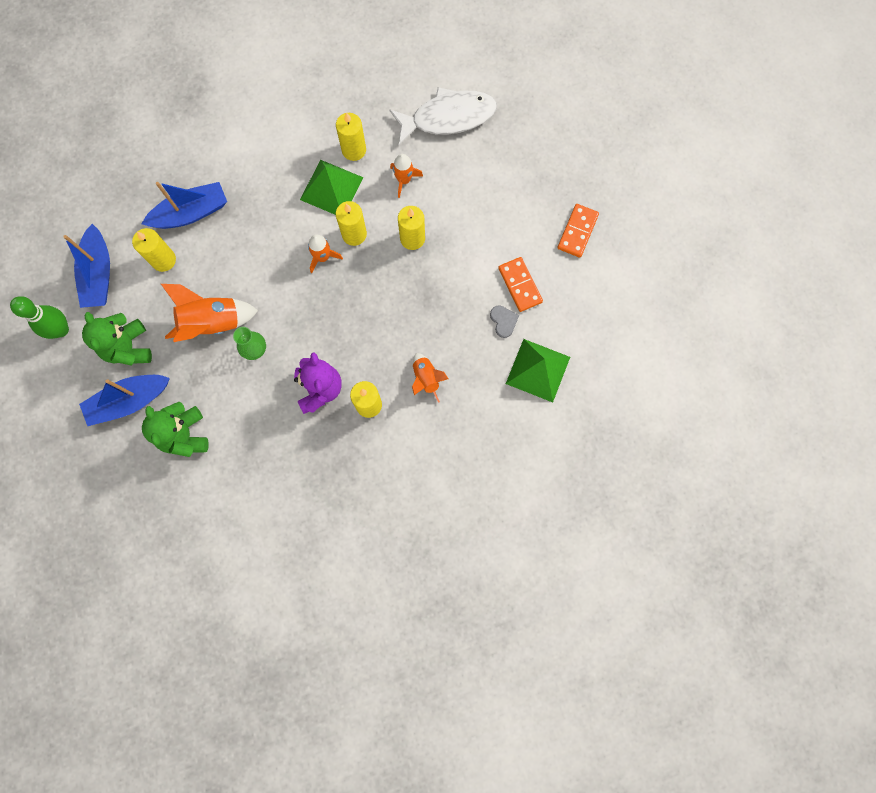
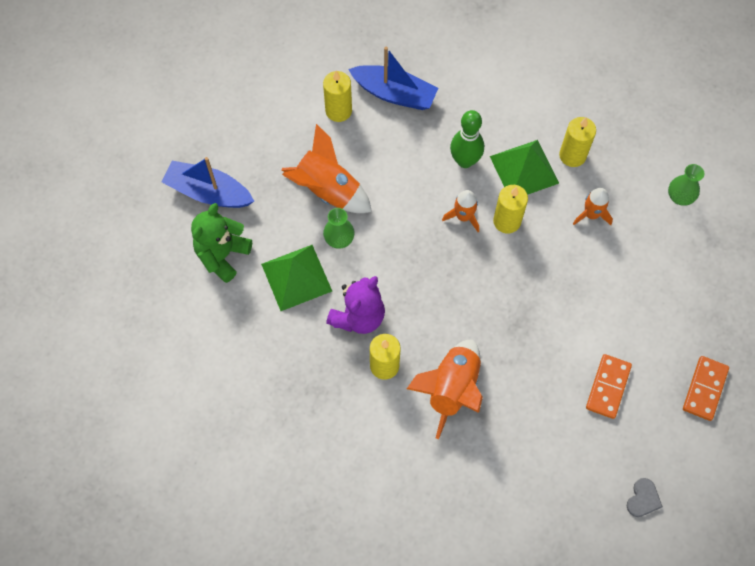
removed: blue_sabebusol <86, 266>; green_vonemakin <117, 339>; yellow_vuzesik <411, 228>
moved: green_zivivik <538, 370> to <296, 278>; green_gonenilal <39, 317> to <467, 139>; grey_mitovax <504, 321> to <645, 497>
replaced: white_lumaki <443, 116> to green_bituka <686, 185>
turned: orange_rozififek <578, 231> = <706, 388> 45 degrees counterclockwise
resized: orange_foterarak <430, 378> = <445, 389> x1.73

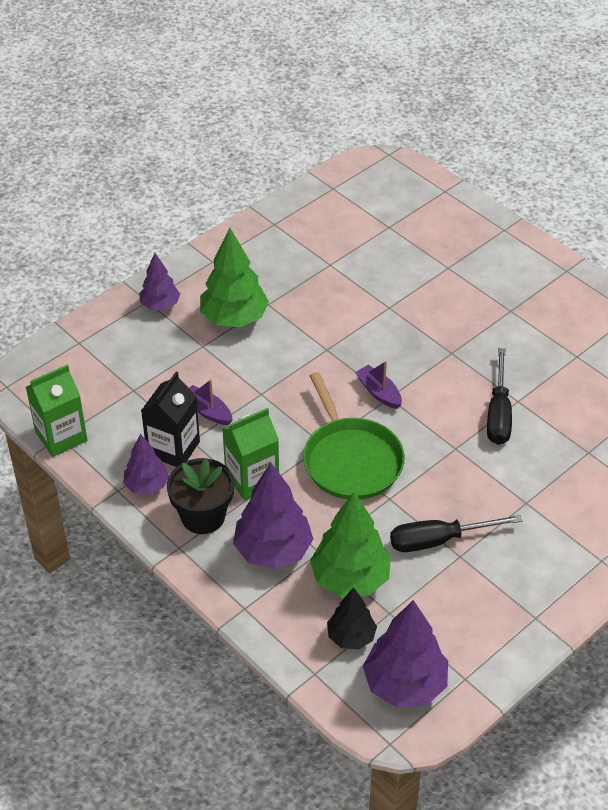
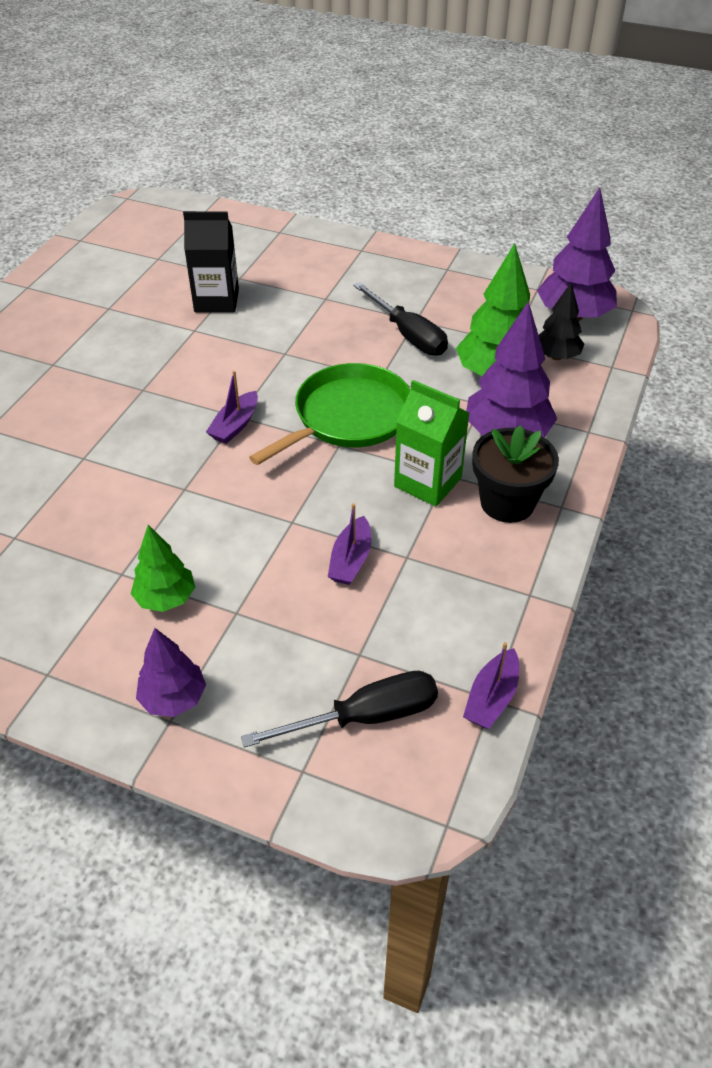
removed: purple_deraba <146, 464>
moved: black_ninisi <170, 419> to <211, 262>; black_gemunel <499, 396> to <339, 709>
replaced: green_ninisi <57, 411> to purple_sabebusol <491, 685>
resized: green_deraba <234, 277> = <163, 568> x0.60

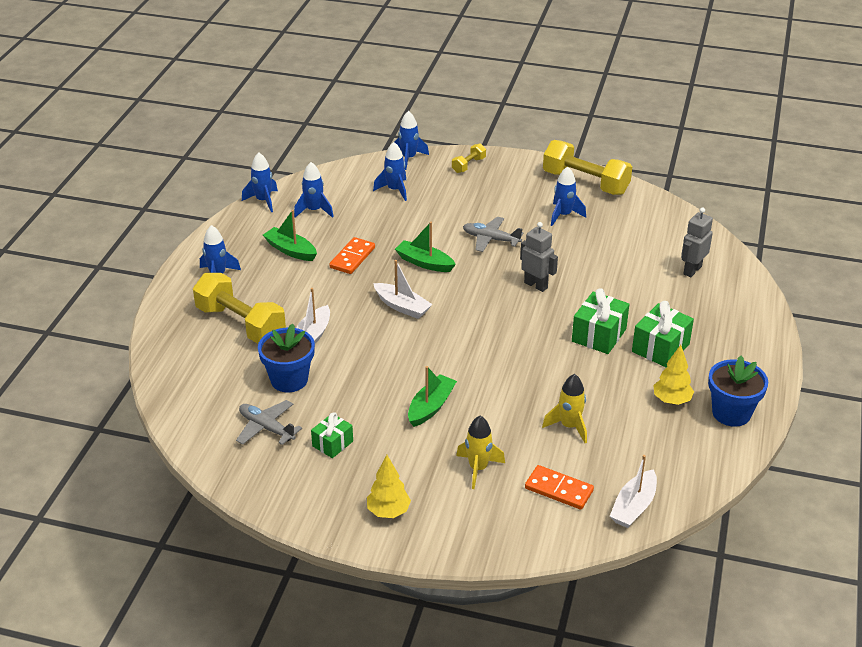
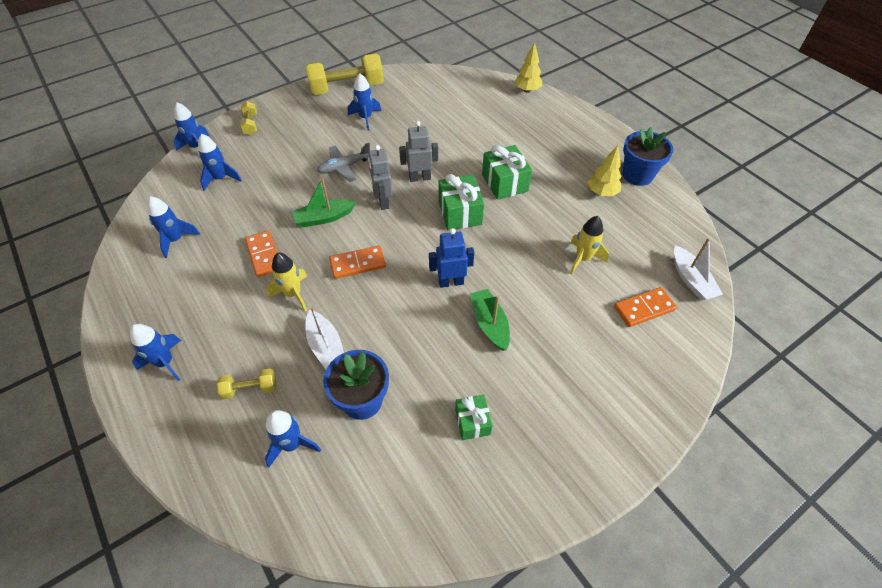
removed: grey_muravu <269, 422>; green_sabebusol <290, 235>
added: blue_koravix <451, 258>
moved: blue_foterarak <260, 182> to <293, 439>; yellow_foterarak <480, 452> to <286, 281>; grey_koravix <697, 242> to <380, 177>; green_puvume <663, 334> to <461, 202>; yellow_deraba <389, 486> to <528, 67>
replaced: white_sabebusol <403, 289> to orange_rozififek <357, 262>
resized: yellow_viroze <239, 308> = <246, 384> x0.47

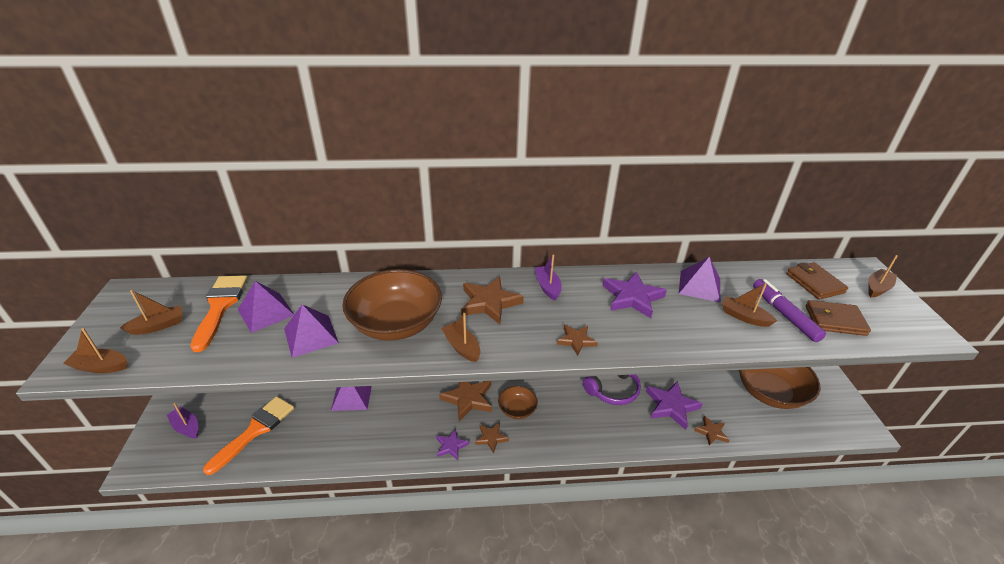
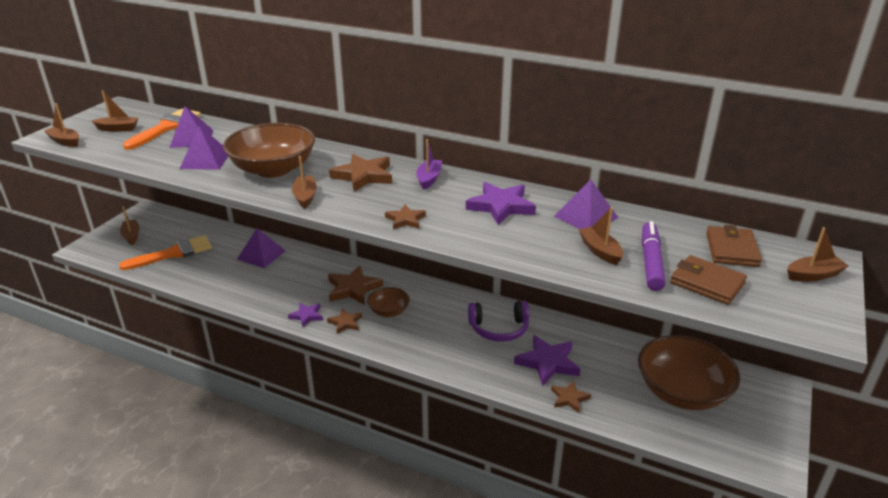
recoloured: purple_sabebusol <182, 421> to brown_sabebusol <130, 225>

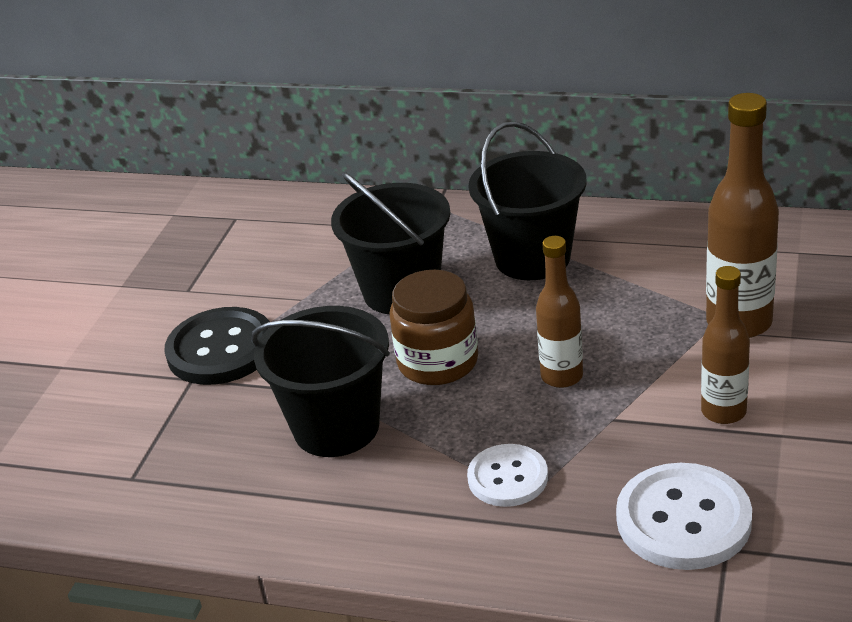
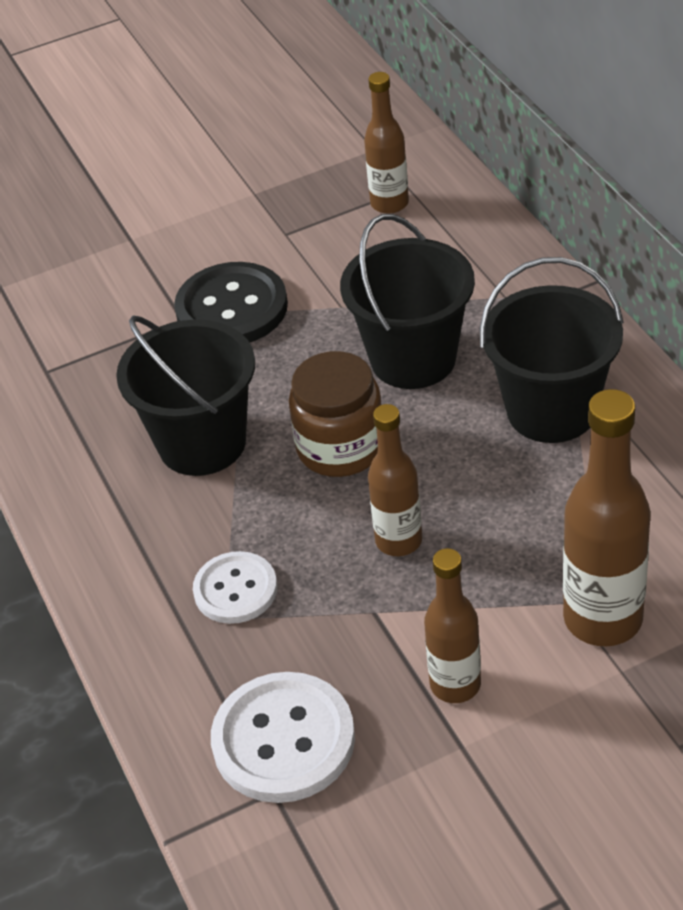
added: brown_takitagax <386, 143>

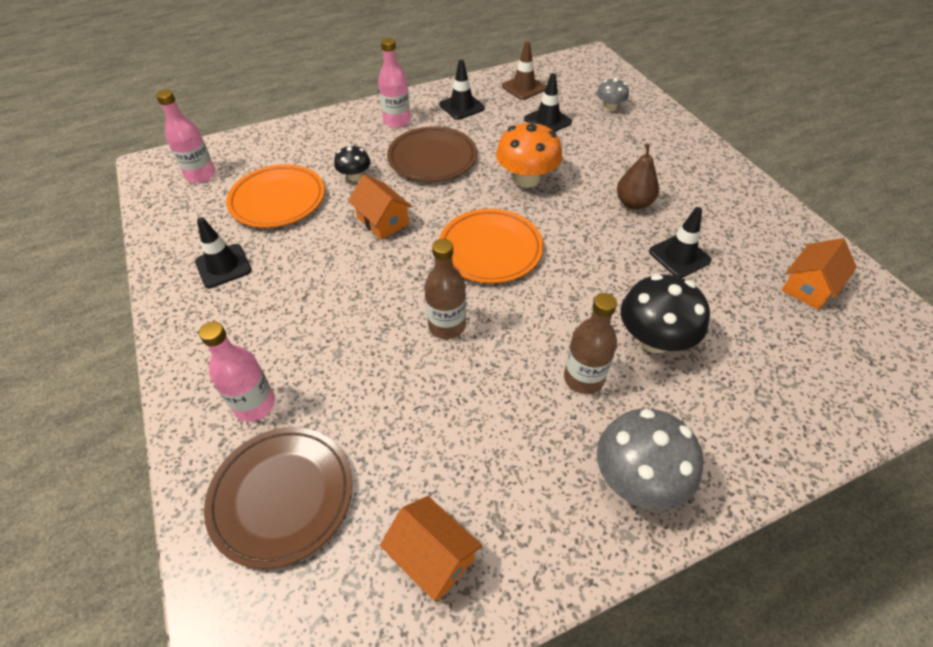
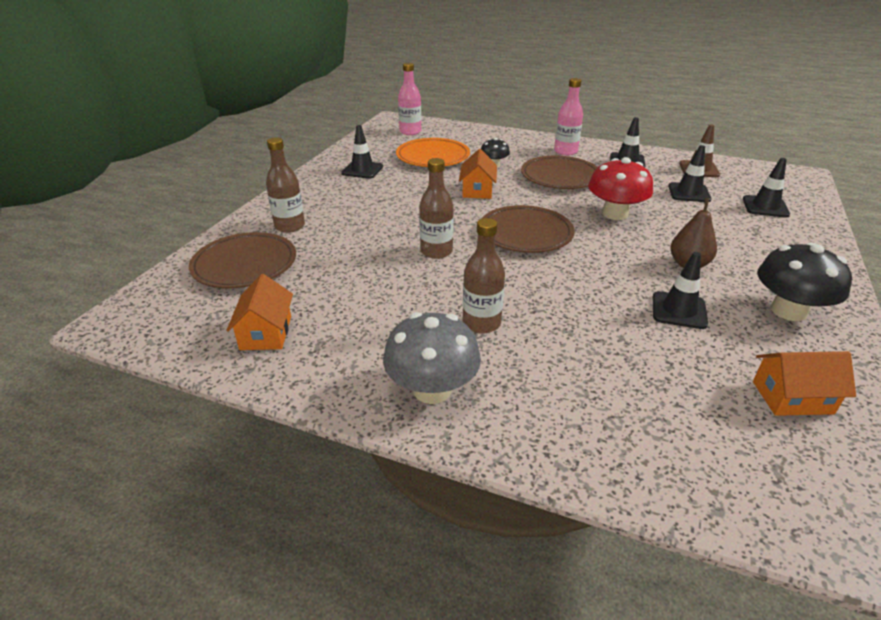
moved: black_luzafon <665, 313> to <804, 282>
replaced: grey_luzafon <613, 94> to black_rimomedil <766, 188>
recoloured: pink_takitagax <237, 371> to brown_takitagax <285, 185>; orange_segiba <491, 246> to brown_segiba <528, 229>; orange_luzafon <529, 154> to red_luzafon <620, 188>

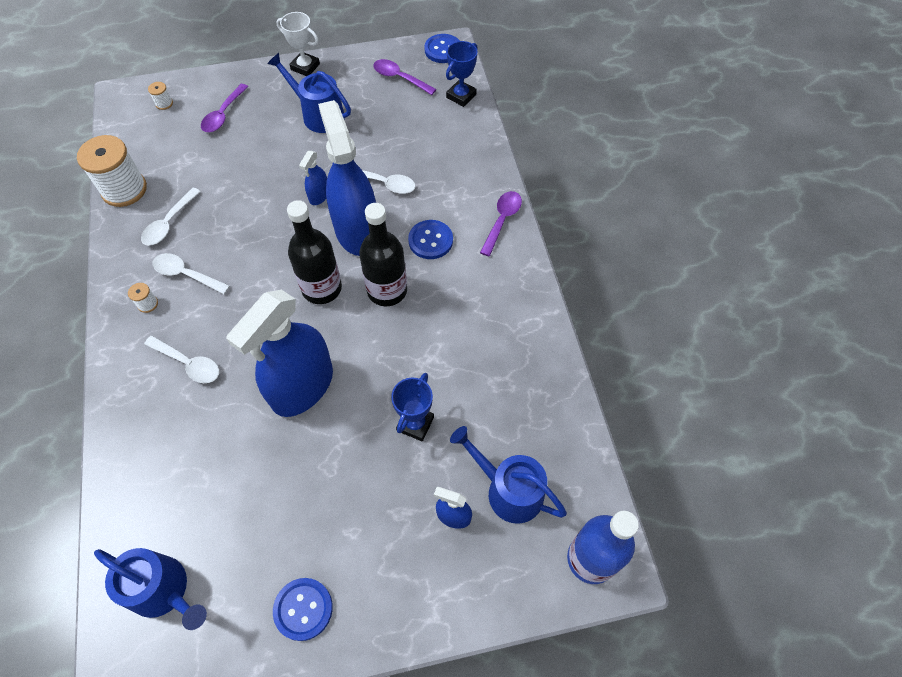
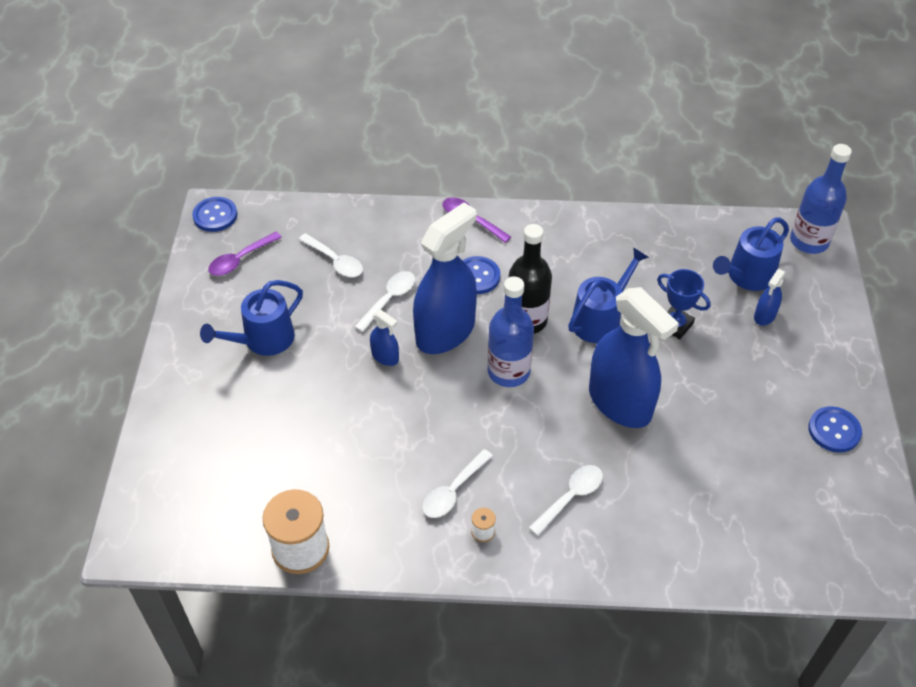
removed: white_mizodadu <160, 96>; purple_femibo <224, 108>; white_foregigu <298, 44>; blue_foregigu <461, 74>
moved: white_femibo <171, 217> to <330, 255>; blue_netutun <150, 589> to <608, 295>
recoloured: black_takitagax <314, 252> to blue_takitagax <511, 331>
turned: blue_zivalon <347, 178> = <445, 278> 135 degrees clockwise

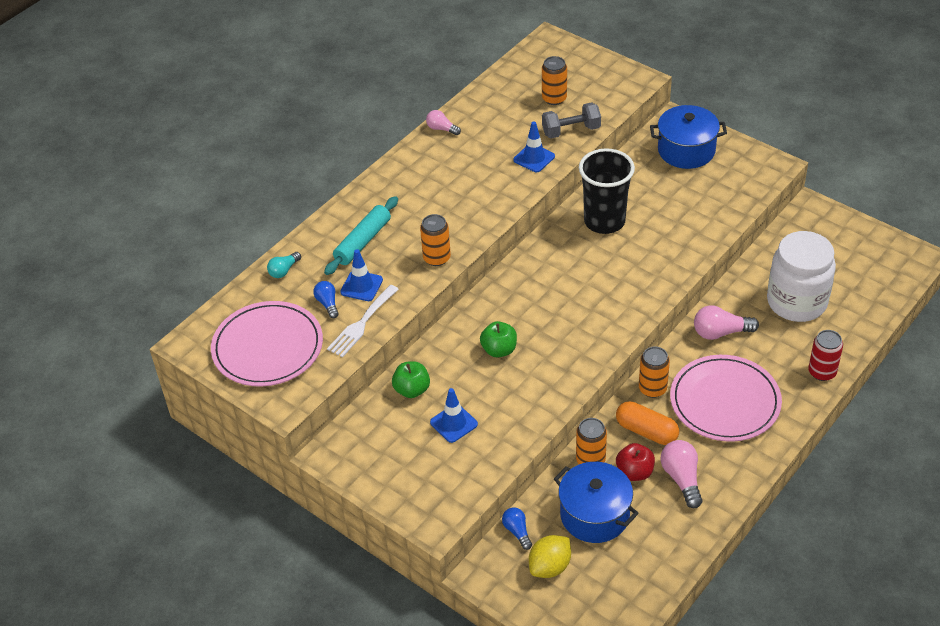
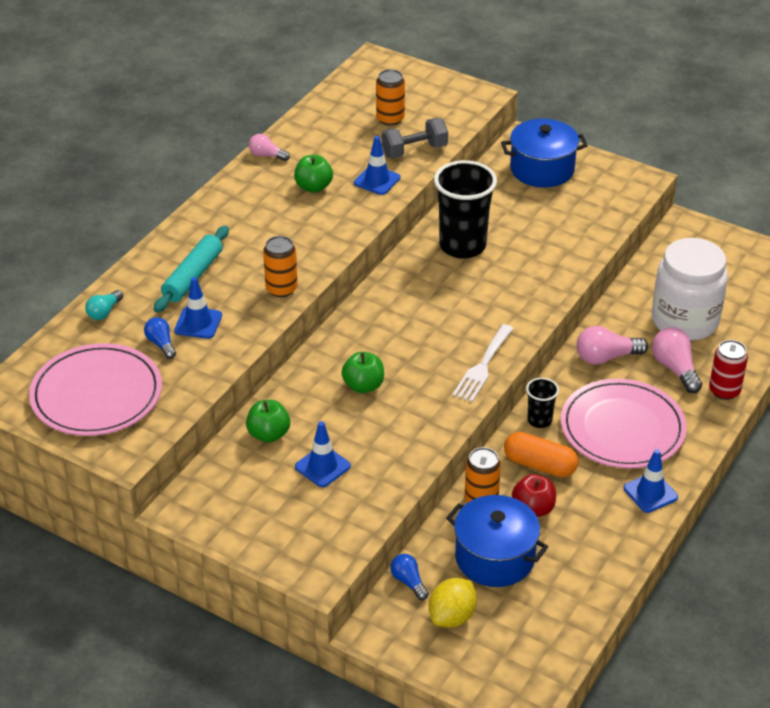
added: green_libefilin <313, 174>; blue_rimomedil <651, 481>
moved: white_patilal <363, 321> to <483, 363>; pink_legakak <681, 474> to <677, 360>
replaced: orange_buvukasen <654, 372> to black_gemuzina <542, 403>

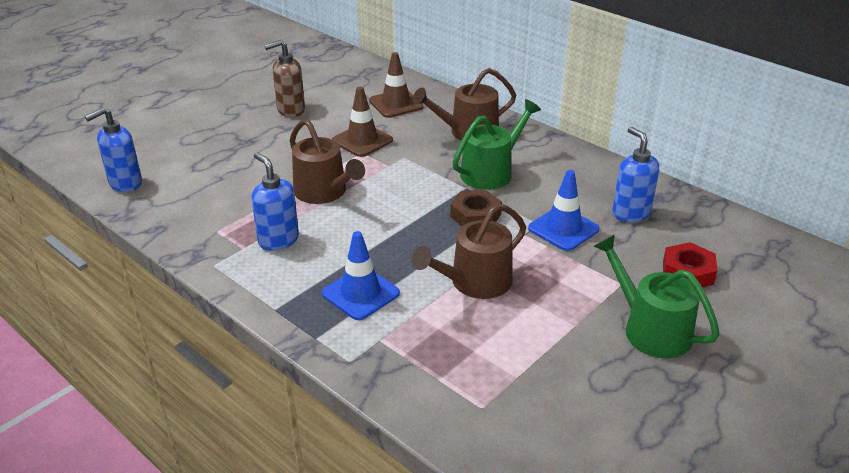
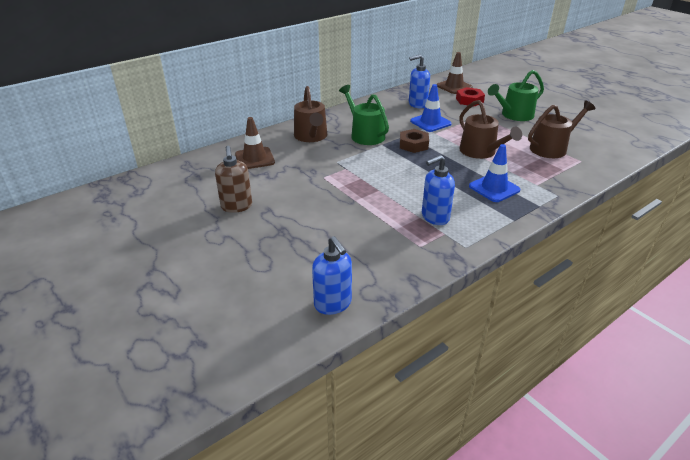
moved: brown_rimomedil <362, 121> to <454, 73>; brown_netutun <327, 161> to <561, 129>

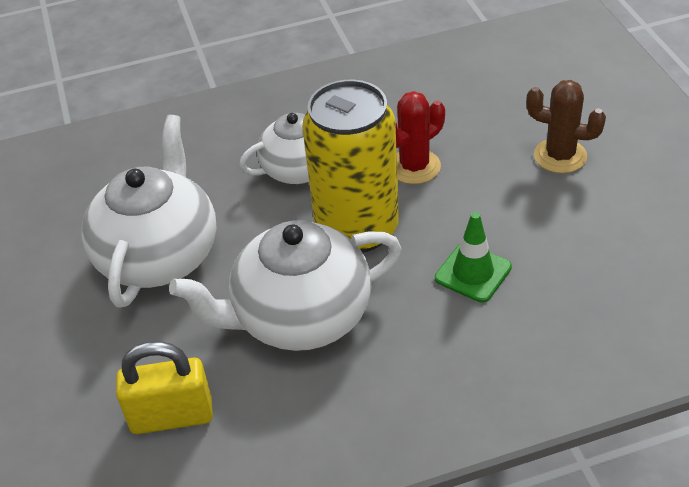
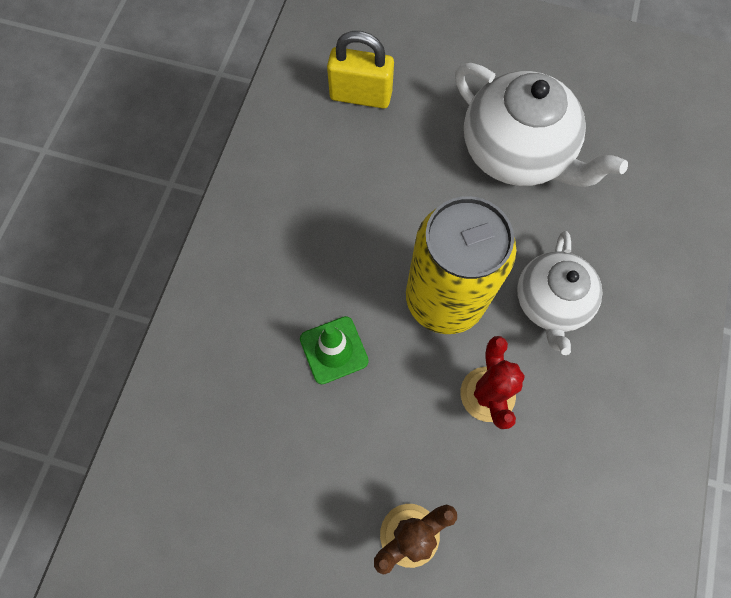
removed: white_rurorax <285, 285>
turned: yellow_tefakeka <164, 387> = <360, 69> 75 degrees clockwise

